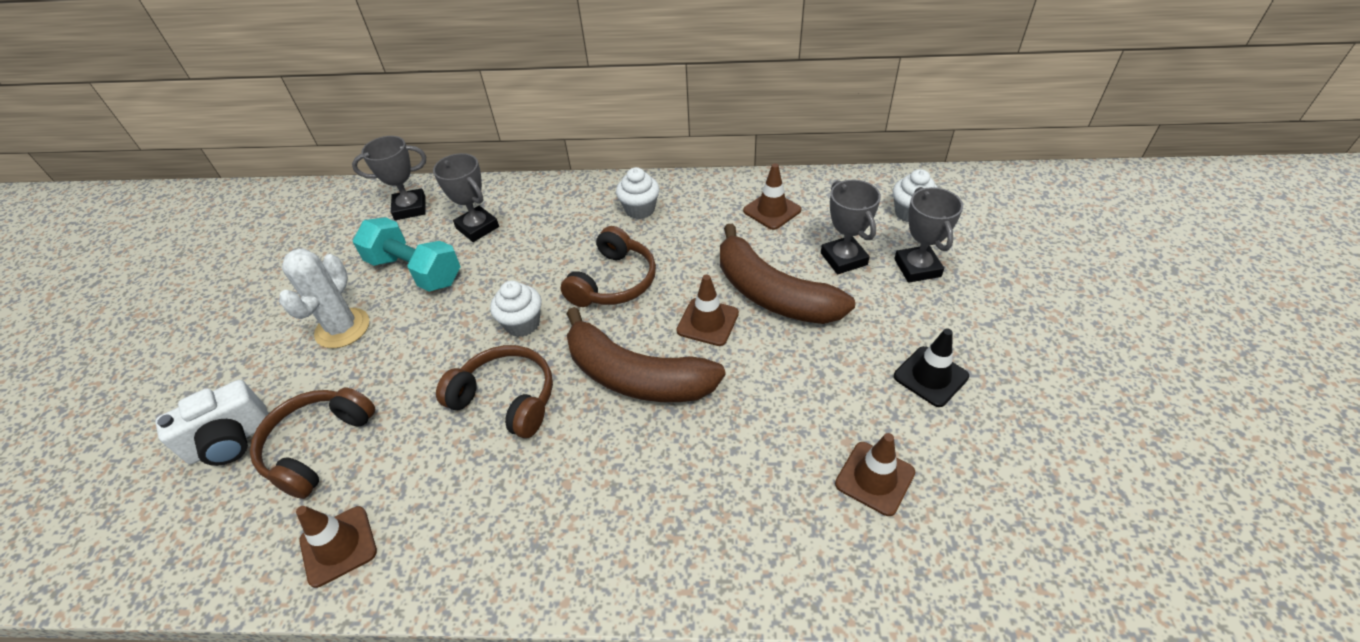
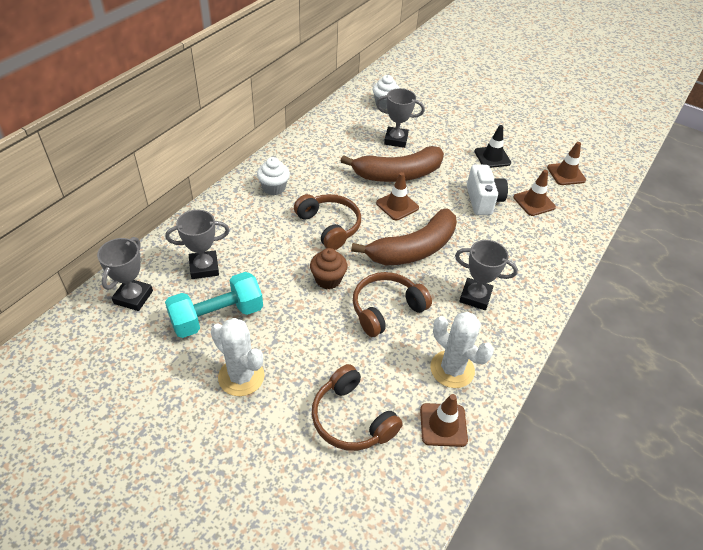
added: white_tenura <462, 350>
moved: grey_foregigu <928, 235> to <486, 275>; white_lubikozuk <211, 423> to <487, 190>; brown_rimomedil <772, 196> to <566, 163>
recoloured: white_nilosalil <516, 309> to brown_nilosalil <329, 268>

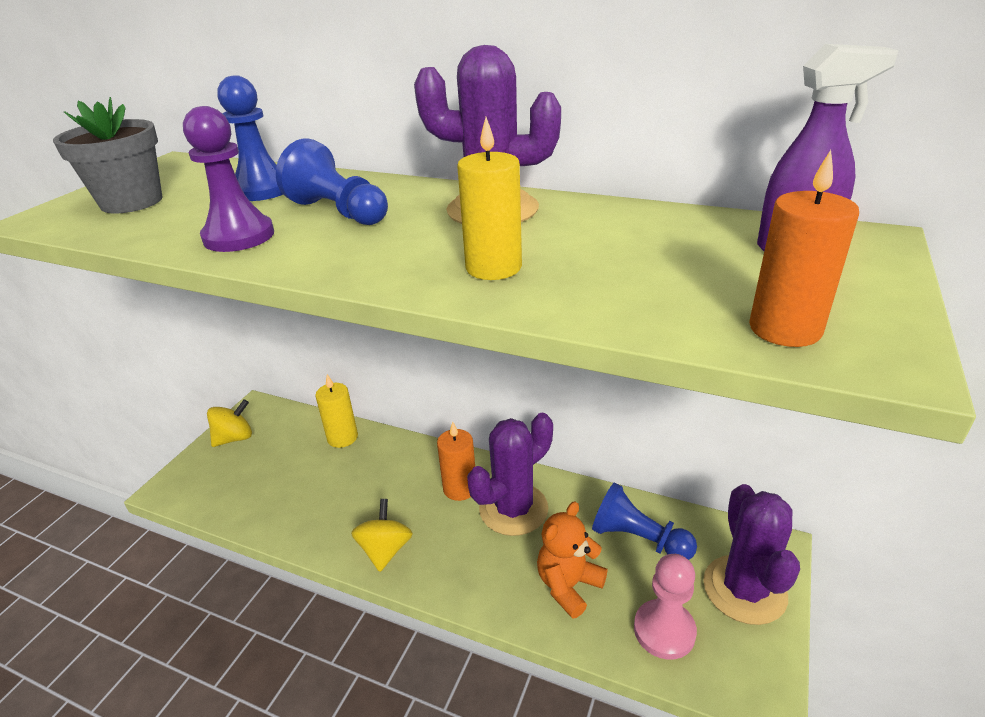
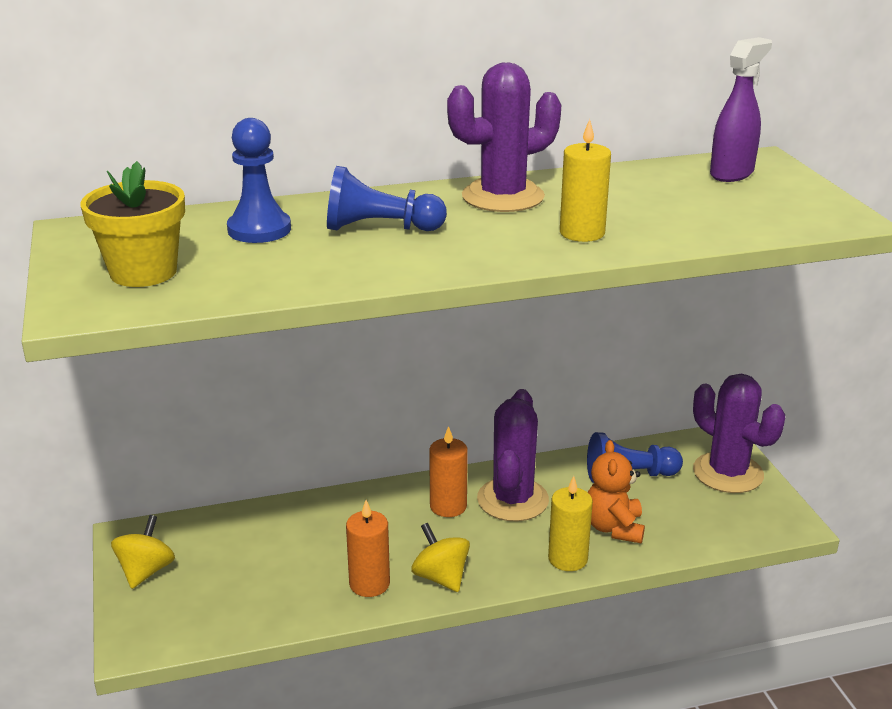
removed: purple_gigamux <228, 179>; pink_gigamux <665, 607>
moved: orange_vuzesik <804, 248> to <368, 548>; yellow_vuzesik <336, 411> to <570, 523>
recoloured: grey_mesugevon <107, 155> to yellow_mesugevon <132, 224>

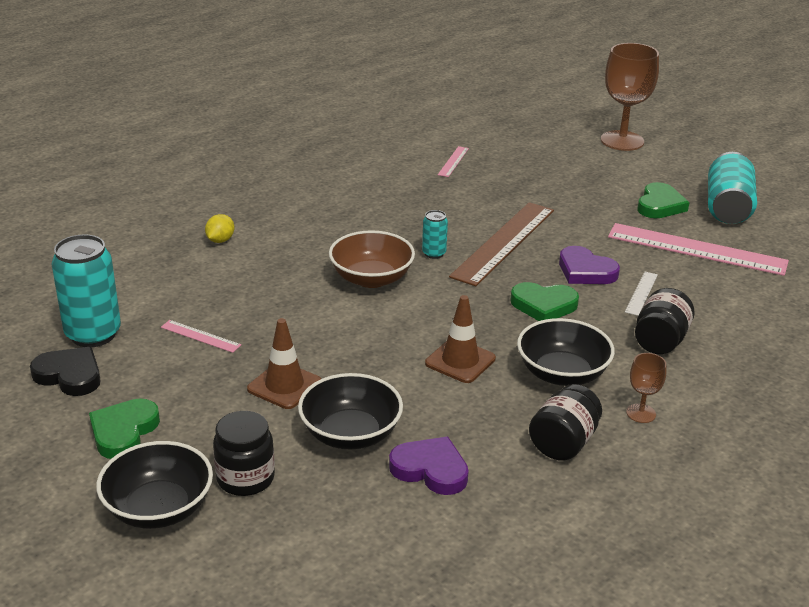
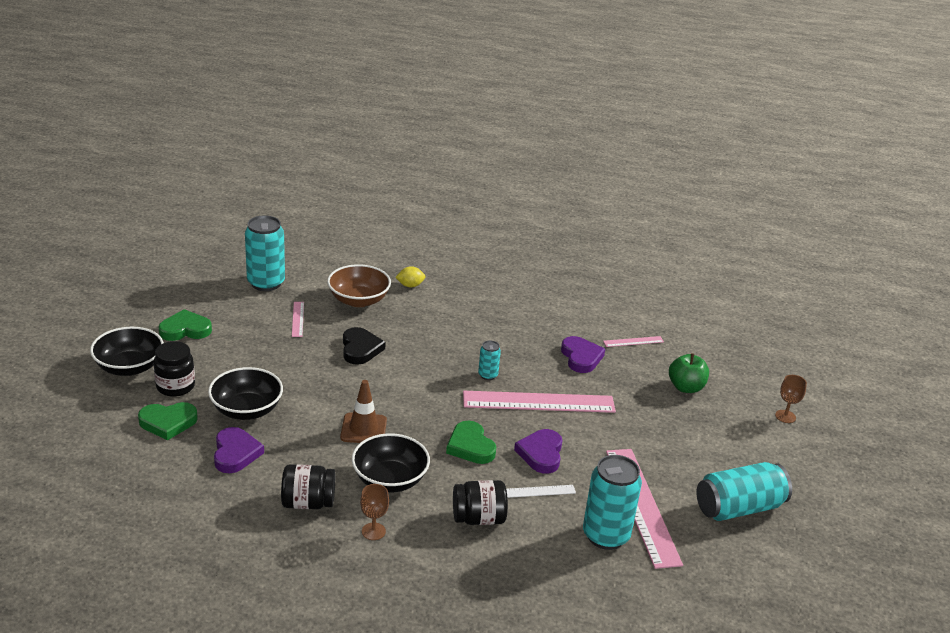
removed: brown_rimomedil <284, 363>
added: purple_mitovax <583, 354>; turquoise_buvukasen <612, 502>; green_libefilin <689, 373>
moved: green_mitovax <664, 200> to <168, 421>; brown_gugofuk <372, 259> to <359, 285>; black_mitovax <65, 371> to <364, 346>
recoloured: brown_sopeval <501, 244> to pink_sopeval <539, 402>
resized: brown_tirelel <630, 97> = <791, 399> x0.47

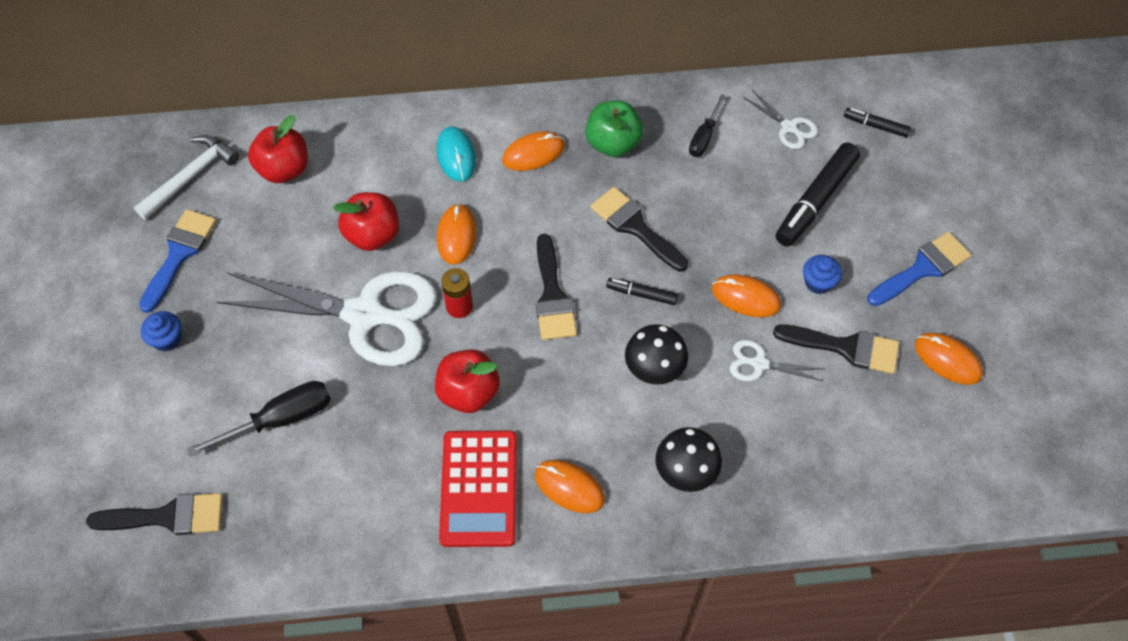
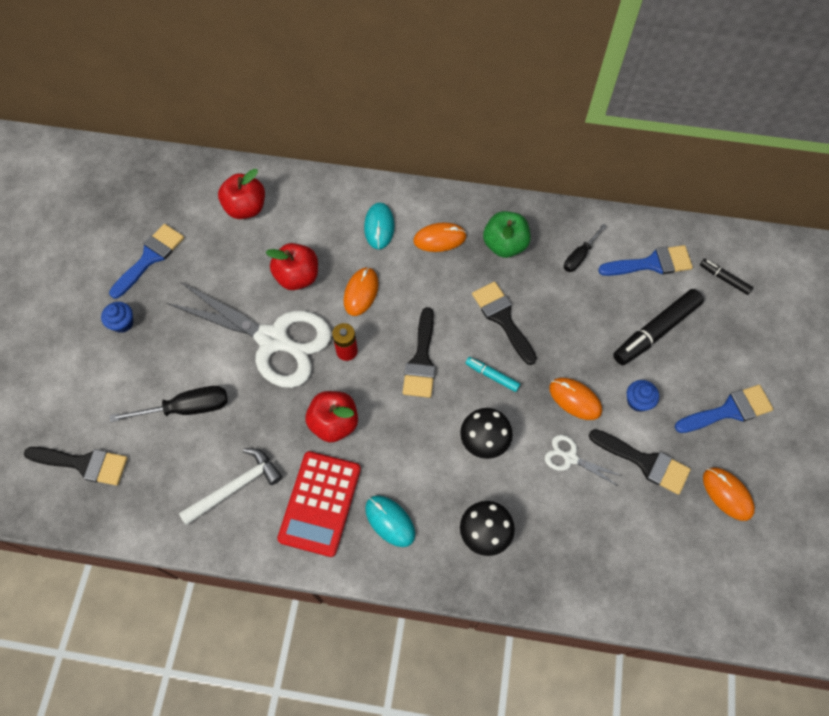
moved: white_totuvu <186, 177> to <230, 486>
replaced: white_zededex <780, 119> to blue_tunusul <645, 260>
recoloured: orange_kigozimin <570, 486> to turquoise_kigozimin <390, 521>; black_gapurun <642, 291> to turquoise_gapurun <492, 374>

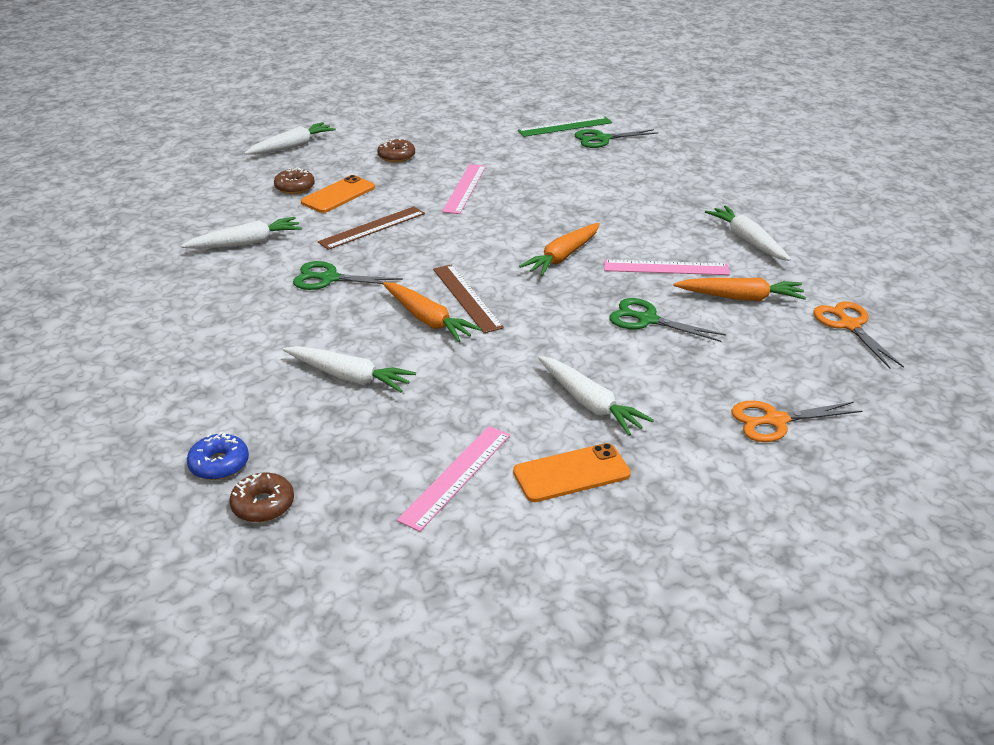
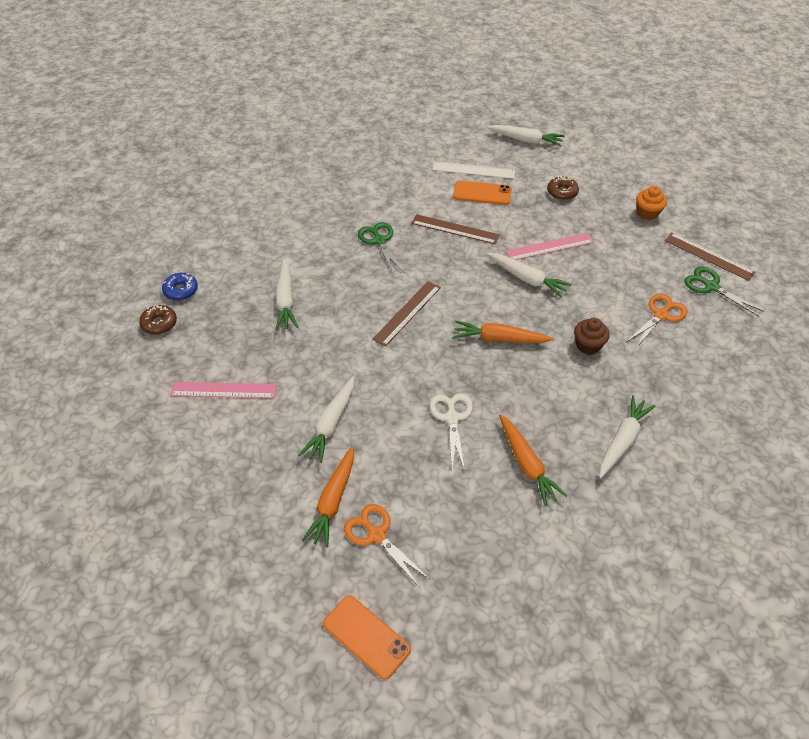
removed: pink_sopeval <667, 267>
added: brown_nilosalil <592, 336>; orange_nilosalil <651, 203>
moved: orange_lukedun <432, 312> to <328, 497>; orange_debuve <572, 472> to <367, 637>; white_lukedun <241, 233> to <529, 275>; orange_zededex <858, 335> to <657, 321>
replaced: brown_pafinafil <294, 180> to white_sopeval <473, 170>
recoloured: green_zededex <668, 320> to white_zededex <451, 432>; green_sopeval <565, 127> to brown_sopeval <710, 257>

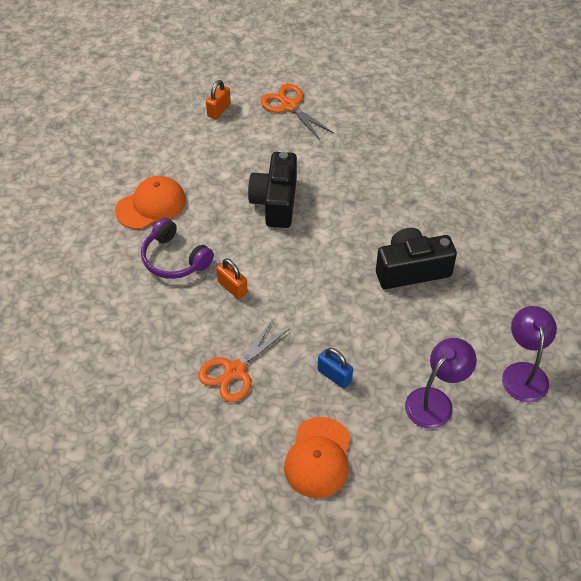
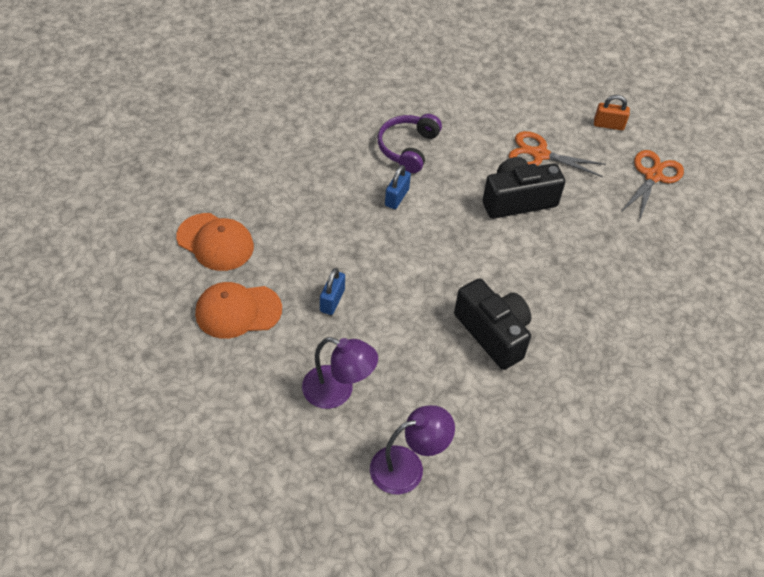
moved: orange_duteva <150, 202> to <215, 242>; orange_zededex <244, 360> to <557, 154>
recoloured: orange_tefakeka <232, 278> to blue_tefakeka <398, 187>

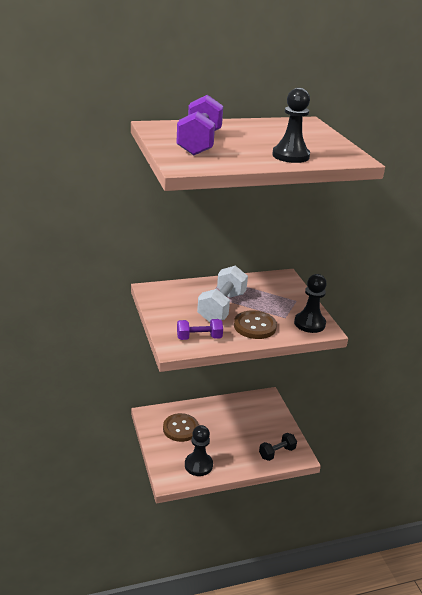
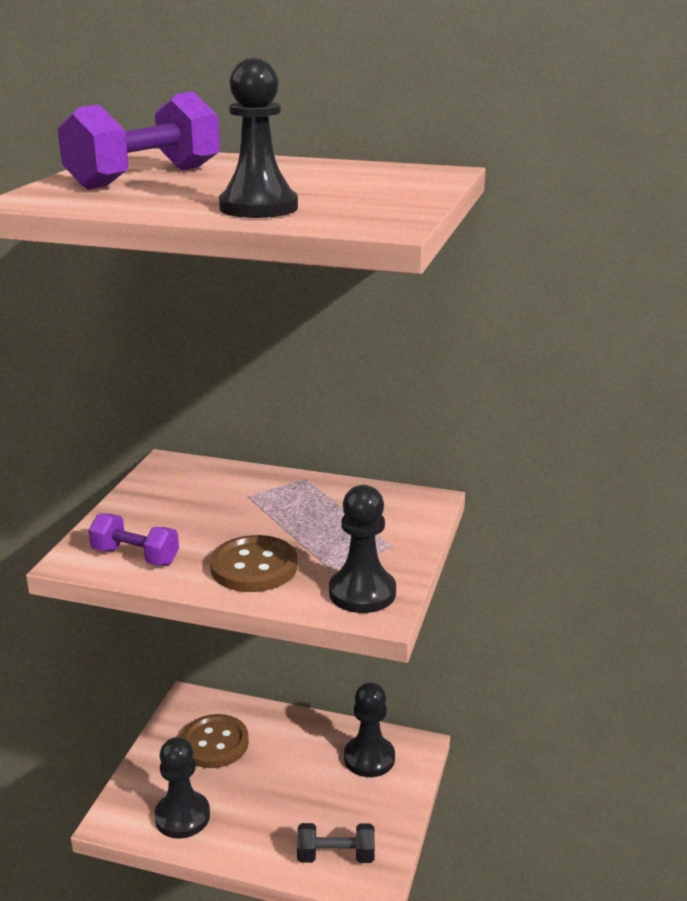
removed: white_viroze <222, 294>
added: black_gigamux <369, 729>

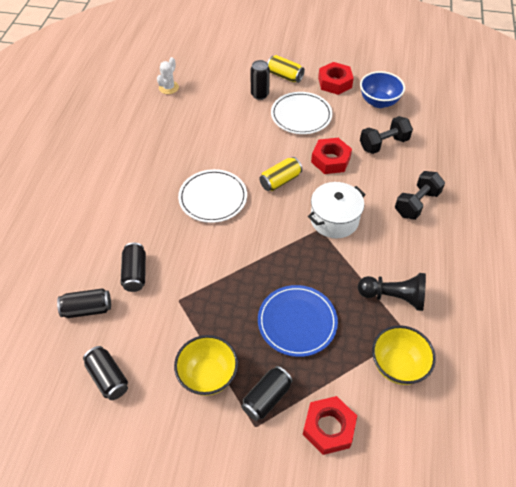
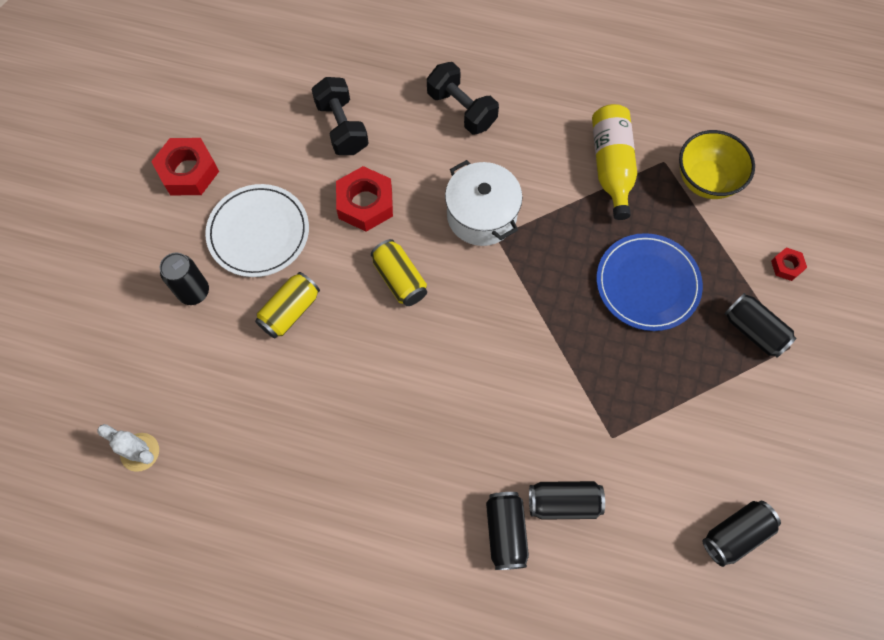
removed: yellow_gugofuk <206, 365>; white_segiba <212, 196>; blue_gugofuk <382, 89>
moved: yellow_buvukasen <286, 69> to <287, 305>; black_buvukasen <84, 303> to <507, 531>
replaced: black_gigamux <392, 292> to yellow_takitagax <614, 162>
resized: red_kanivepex <330, 425> = <789, 264> x0.50

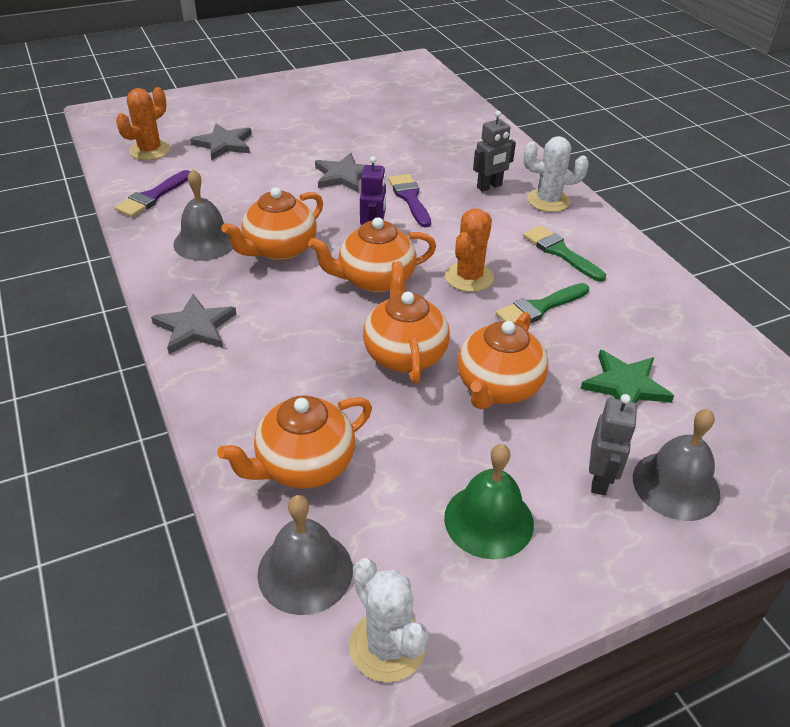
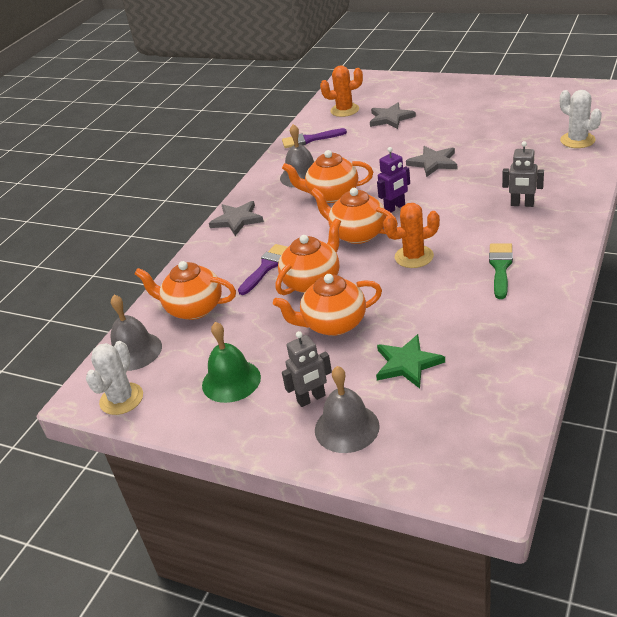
removed: green_tunusul <542, 303>
moved: purple_tunusul <409, 201> to <263, 269>; white_tenura <556, 174> to <581, 119>

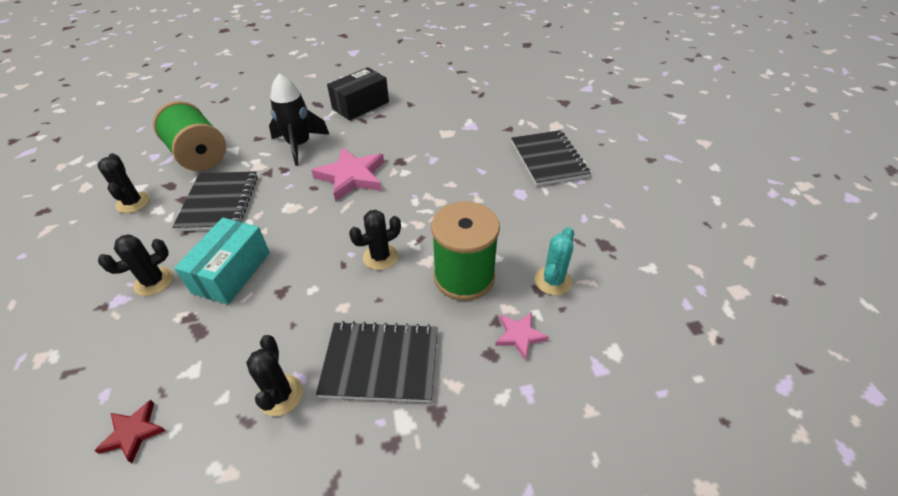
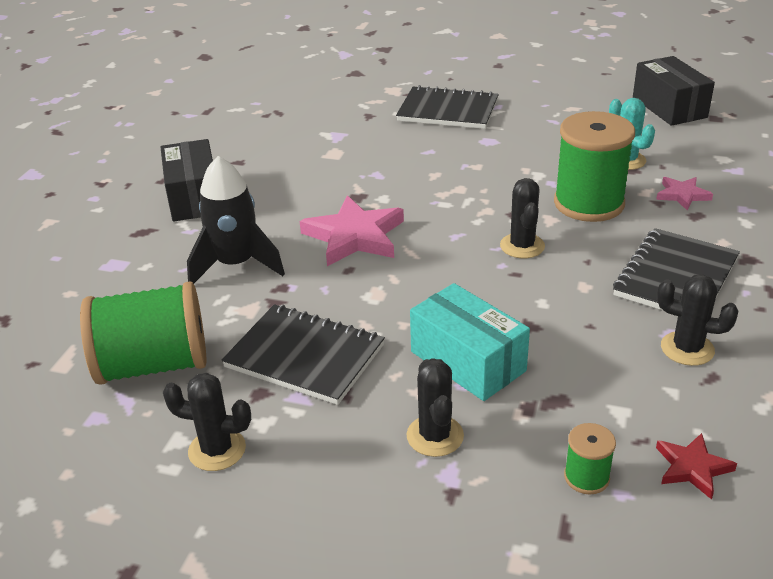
added: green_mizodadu <590, 458>; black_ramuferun <674, 91>

